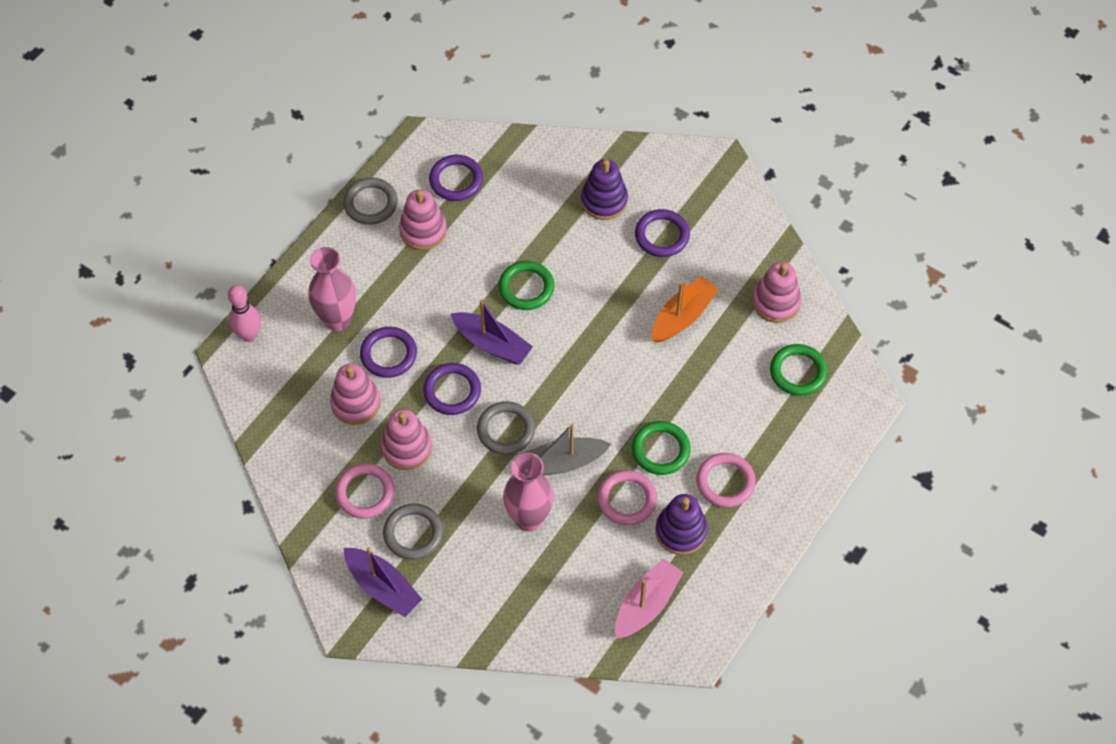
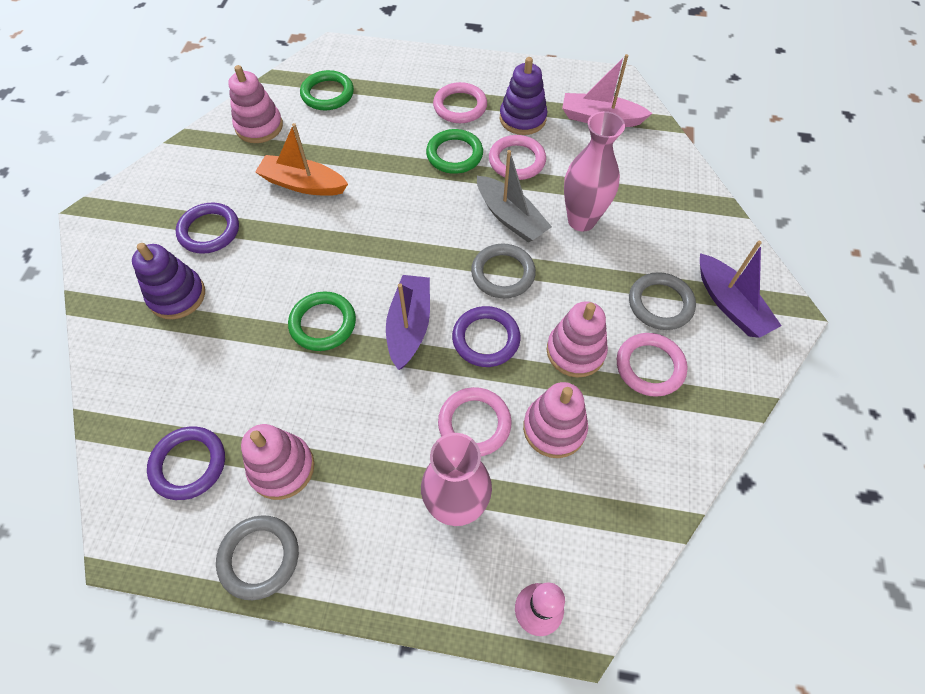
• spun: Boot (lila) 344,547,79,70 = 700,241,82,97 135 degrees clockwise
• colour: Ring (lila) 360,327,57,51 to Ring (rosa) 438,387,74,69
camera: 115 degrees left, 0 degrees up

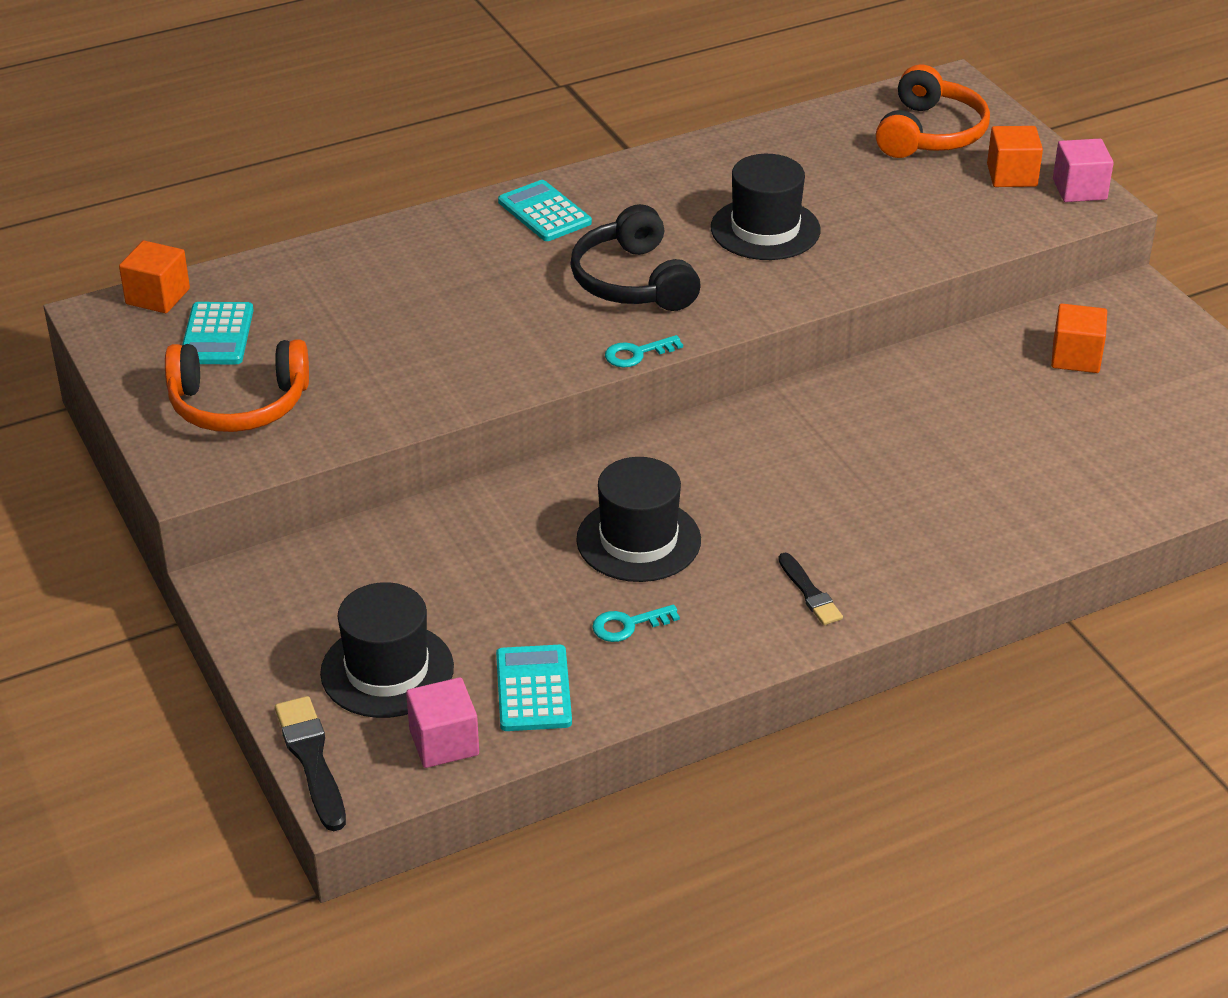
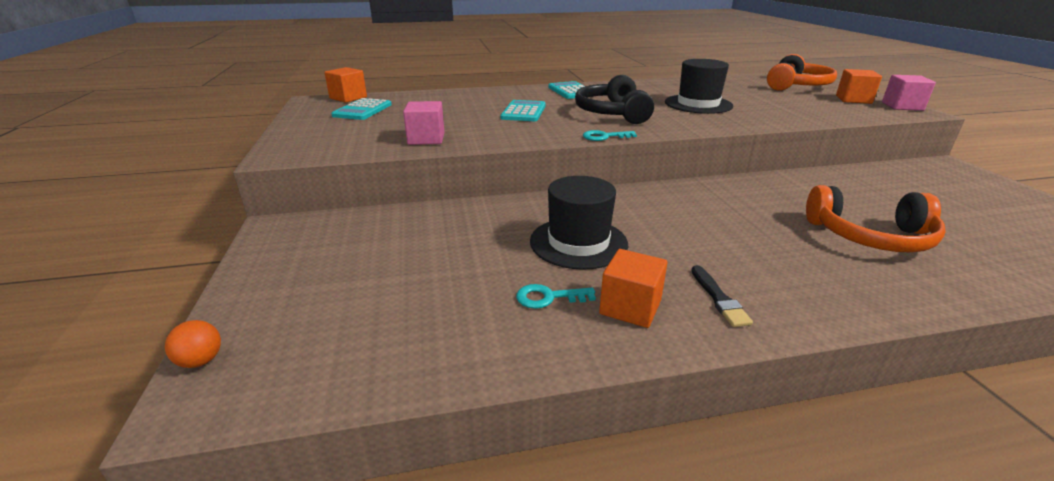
• relocated: Kopfhörer (orange) 165,339,144,93 to 806,185,140,68
• exchanged: Pinsel (schwarz) 275,696,71,135 to Ball (orange) 165,320,56,48
• missing: Hut (schwarz) 320,582,134,136
• relocated: Kubus (rosa) 406,677,73,91 to 403,101,41,44
• relocated: Taschenrechner (türkis) 496,645,76,86 to 500,100,46,21
• relocated: Kubus (orange) 1051,304,56,69 to 599,249,68,79
camera: 15 degrees right, 10 degrees down

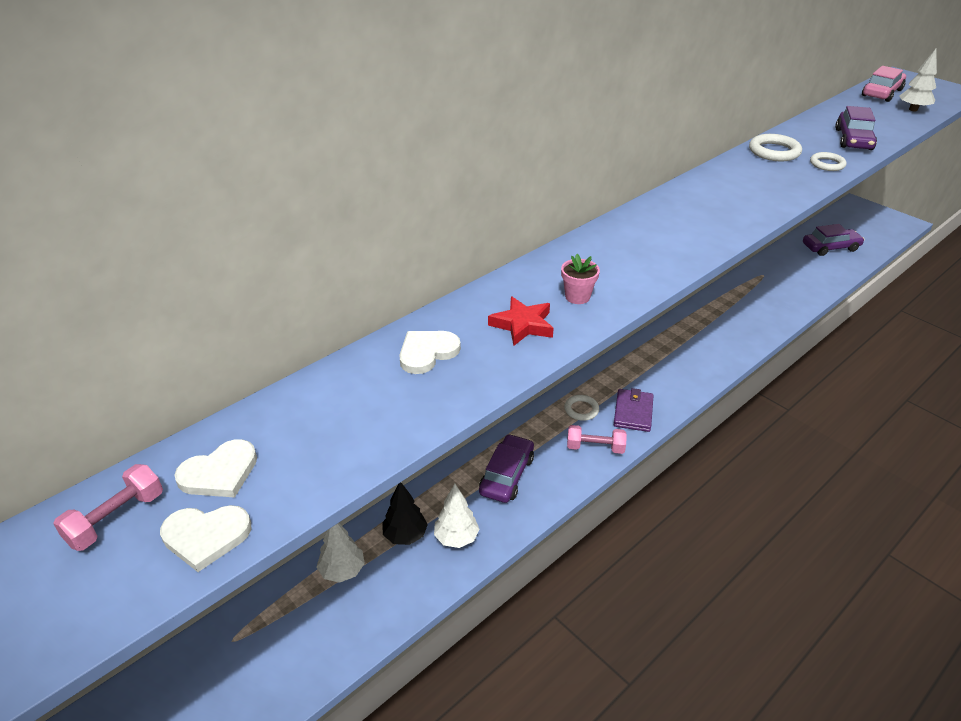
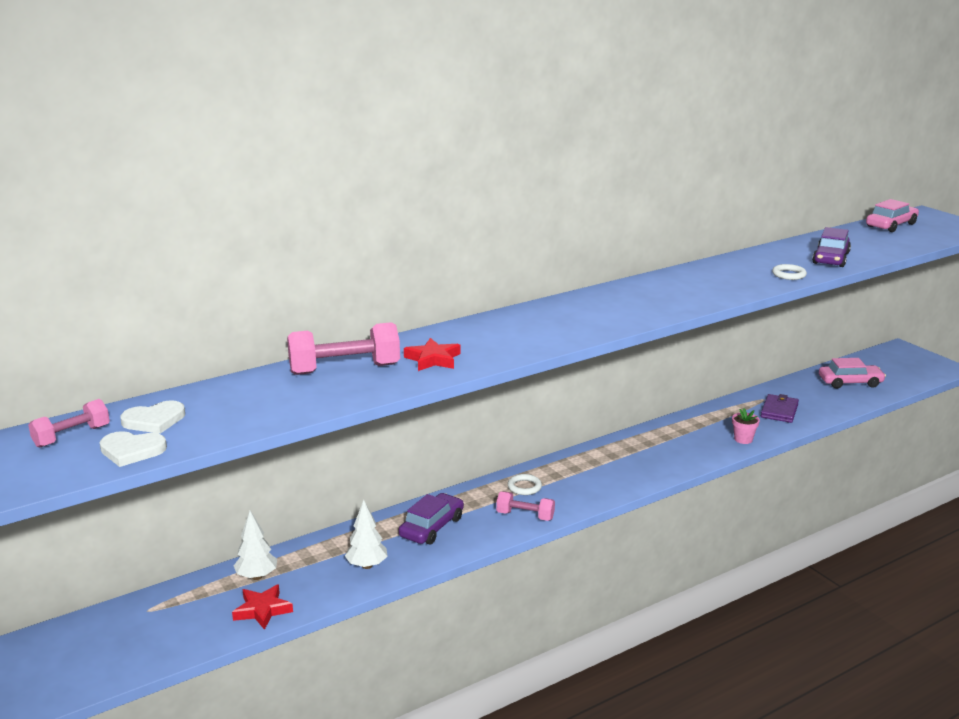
• missing: Baum (schwarz) 382,482,46,63
• exchanged: Herz (weiß) 399,331,62,43 to Hantel (rosa) 287,322,113,53
• relocated: Blumentopf (rosa) 561,254,39,50 to 732,408,28,36
• relocated: Geldbörse (lila) 614,388,40,44 to 761,394,38,29
• missing: Ring (weiß) 749,134,53,27
• colour: Auto (lila) 803,224,62,32 to Auto (rosa) 819,358,67,30
• missing: Baum (weiß) 900,49,37,62
• appeared: Stern (rot) 232,584,61,46
camera: 10 degrees right, 15 degrees down

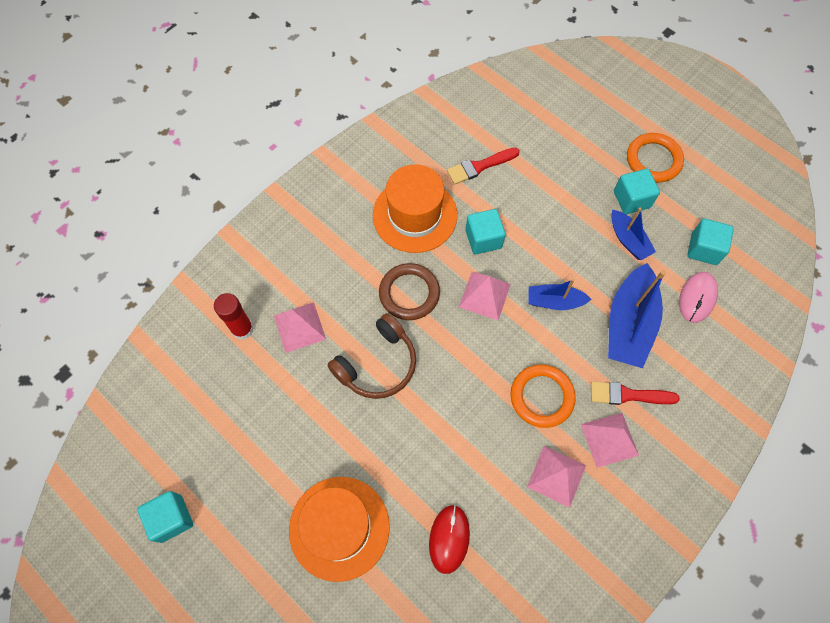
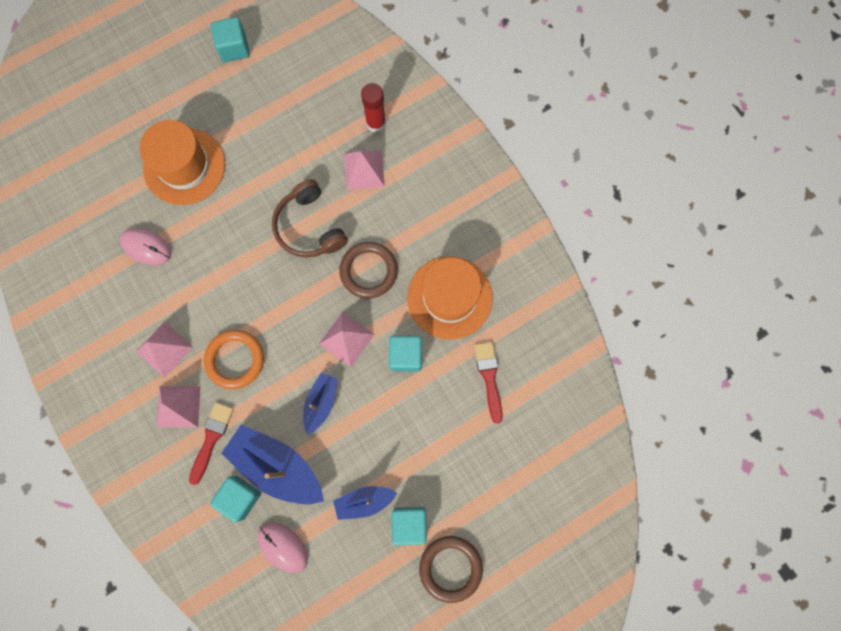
• colour: Computermaus (rot) 429,505,41,69 to Computermaus (rosa) 120,228,51,37
• colour: Ring (orange) 627,133,57,50 to Ring (braun) 419,536,64,67
• relocated: Kubus (türkis) 687,219,47,46 to 210,476,51,47
camera: 105 degrees right, 10 degrees up

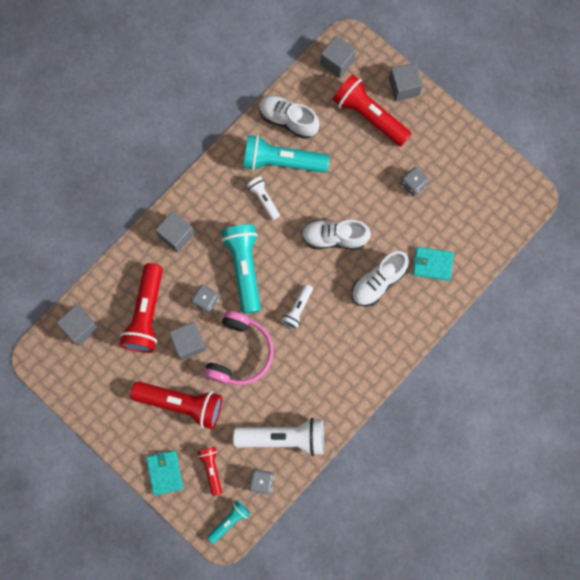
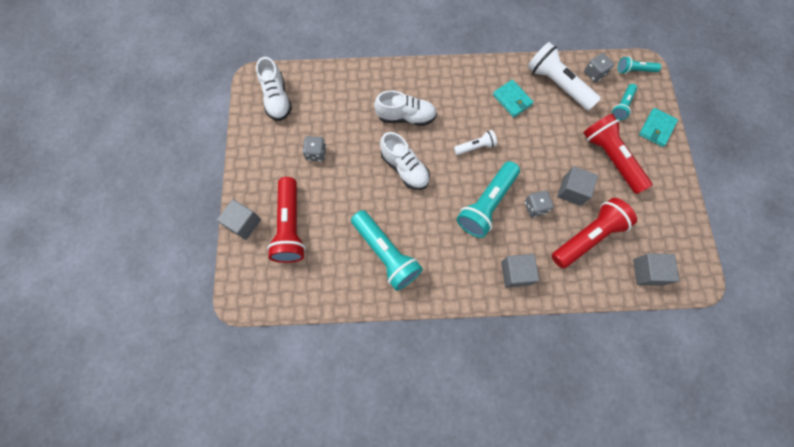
• colour: Taschenlampe (rot) 197,447,25,49 to Taschenlampe (türkis) 612,84,25,36
• missing: Kopfhörer (rosa) 204,311,70,74
• missing: Taschenlampe (weiß) 247,176,33,44
• relocated: Schuh (weiß) 259,95,61,44 to 256,57,36,64
• missing: Kubus (grau) 320,36,36,42
• relocated: Geldbörse (türkis) 413,247,41,34 to 493,80,41,37
camera: 135 degrees left, 5 degrees down

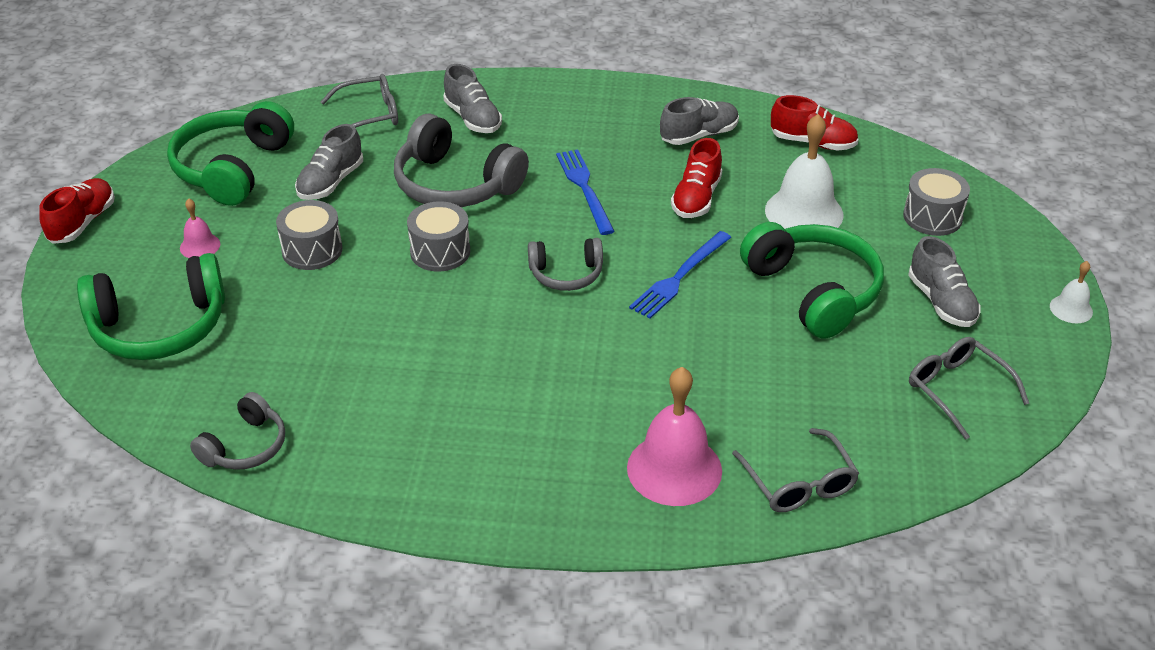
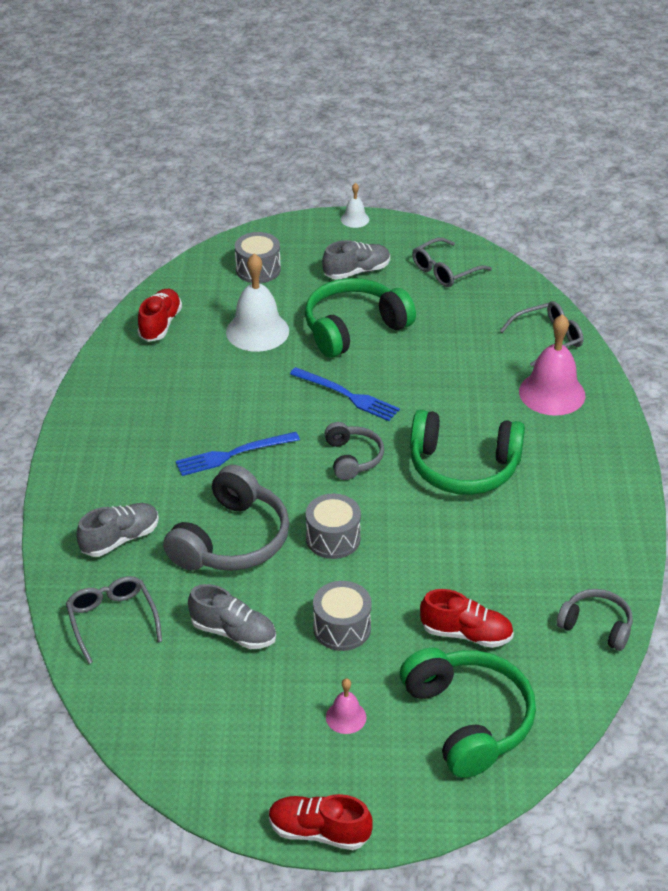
• relocated: Kopfhörer (grün) 167,101,127,105 to 410,410,115,85
• missing: Schuh (grau) 660,97,79,48
• relocated: Schuh (rot) 671,138,51,80 to 420,589,94,59
camera: 95 degrees left, 0 degrees up

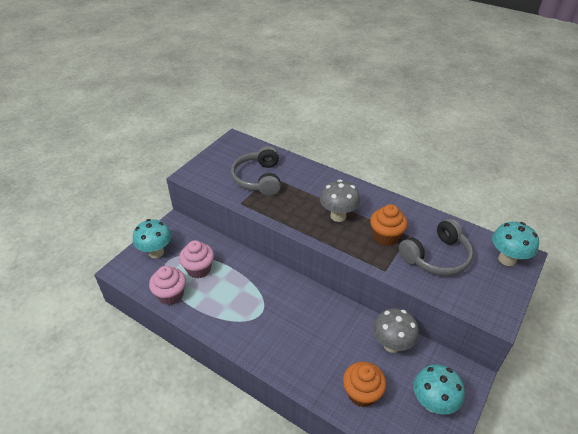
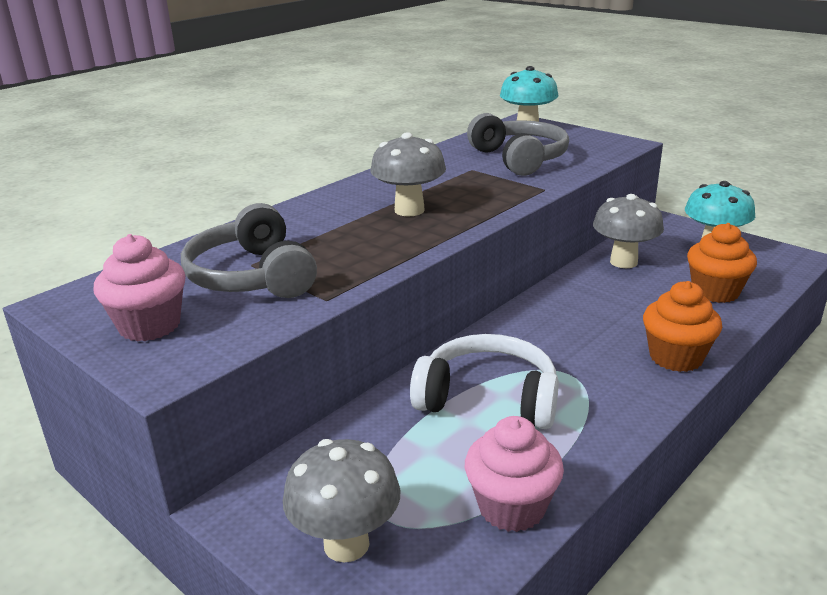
• colour: Pilz (türkis) 133,219,39,39 to Pilz (grau) 283,439,118,124
• relocated: Muffin (rosa) 179,240,35,38 to 94,234,92,108
• spun: Kopfhörer (grau) 231,146,50,50 = 181,203,136,95 60 degrees clockwise
• relocated: Muffin (orange) 370,204,38,42 to 643,281,79,91
• appeared: Kopfhörer (weiß) 410,334,149,95
camera: 80 degrees left, 15 degrees down

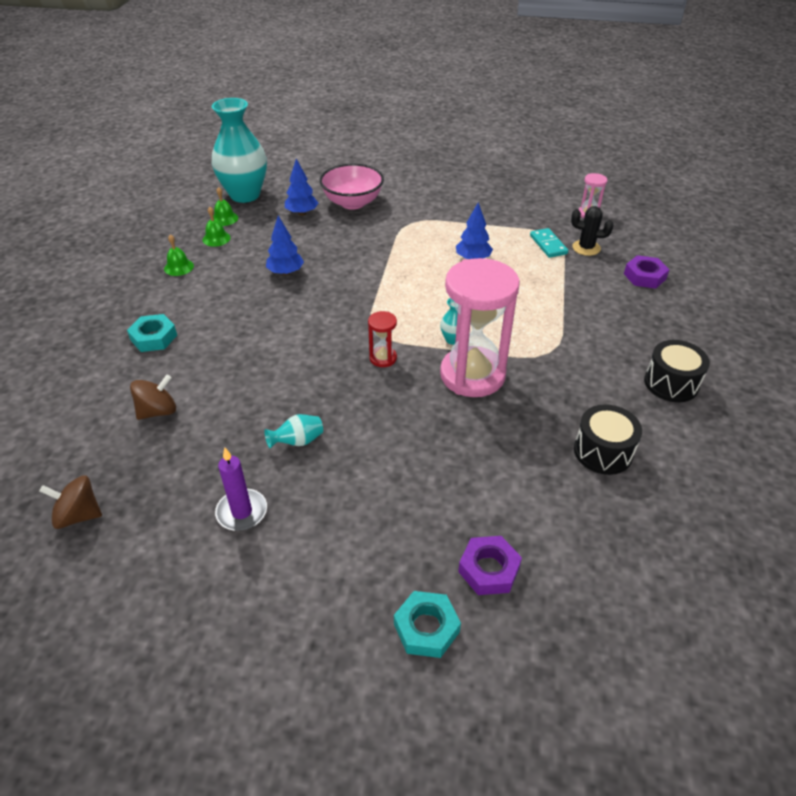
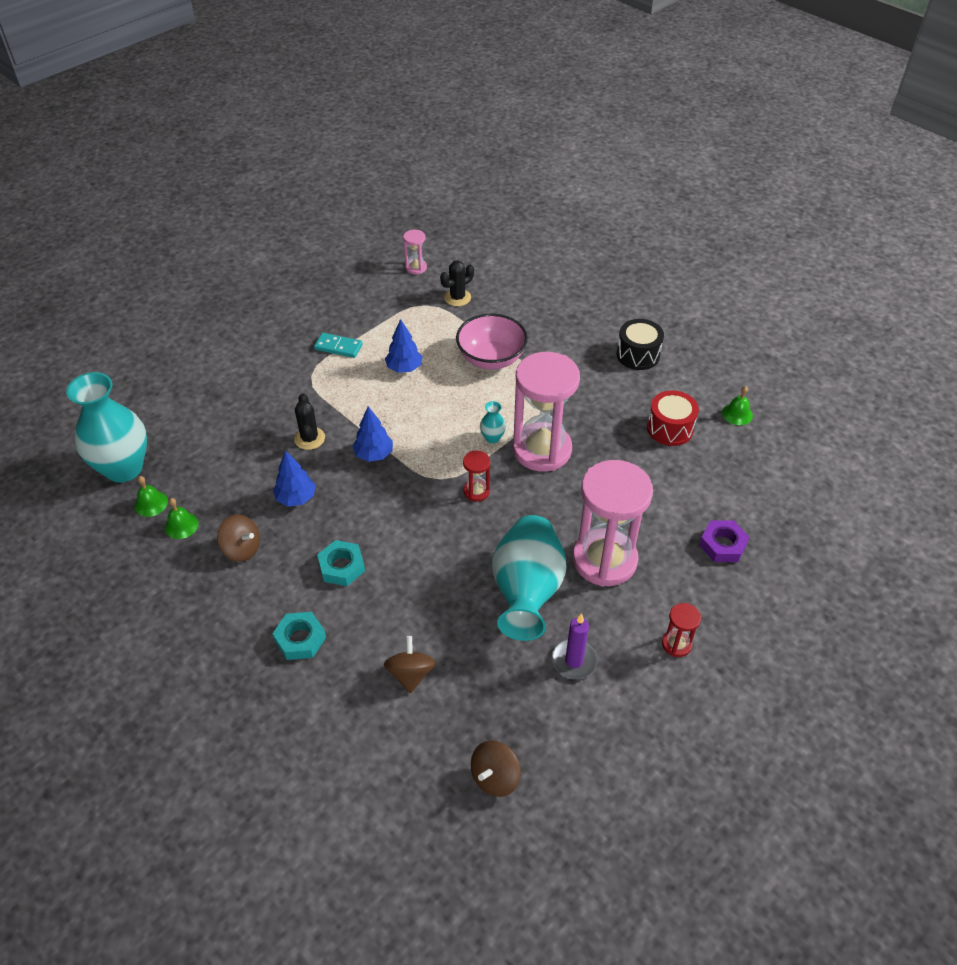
• relocated: Glocke (grün) 164,234,30,42 to 722,386,31,39
• size: Vase (türkis) 264,414,59,35 = 492,515,75,126 x2.48
• relocated: Baum (blau) 285,159,33,56 to 352,406,41,56
• relocated: Schüssel (rosa) 320,163,64,47 to 456,314,72,56
• relocated: Sechskantmutter (türkis) 394,591,67,67 to 317,540,48,46
• relocated: Dominostein (türkis) 530,228,38,30 to 314,333,49,25
• colour: Trommel (schwarz) 574,404,68,71 to Trommel (rot) 647,390,52,56
• missing: Sechskantmutter (lila) 624,255,46,34
• appeared: Kreisel (braun) 217,515,43,47
• appeared: Kaktus (schwarz) 294,393,31,57
• appeared: Sanduhr (rosa) 573,460,80,127
• appeared: Sanduhr (rot) 662,603,39,54
camera: 55 degrees left, 5 degrees up

